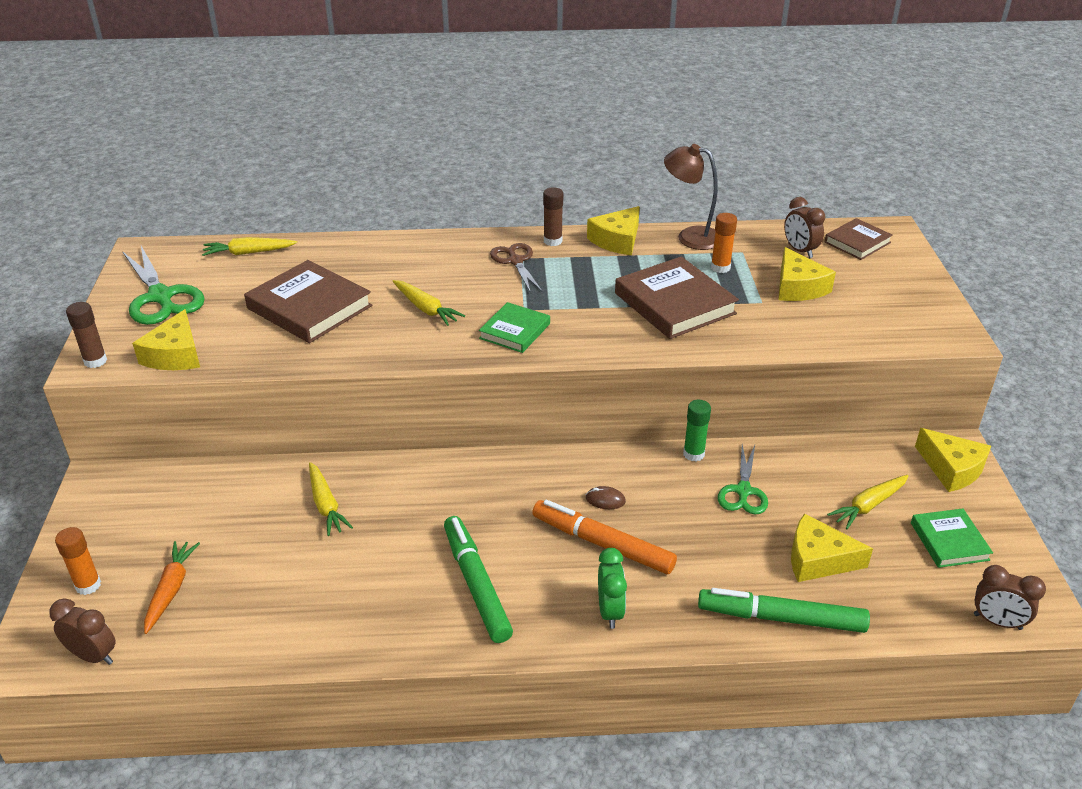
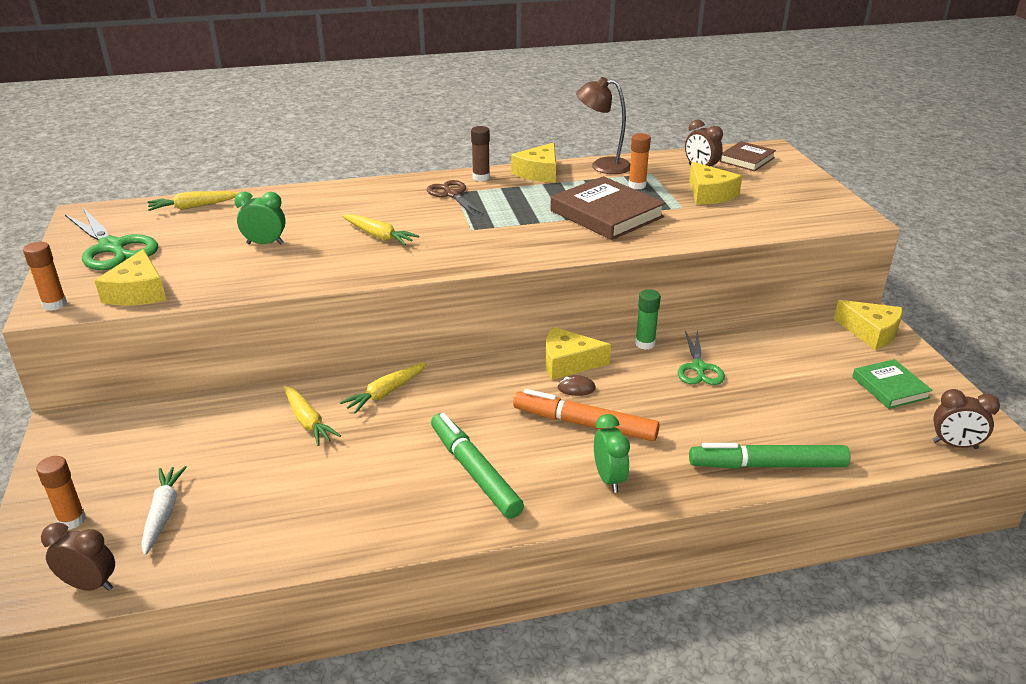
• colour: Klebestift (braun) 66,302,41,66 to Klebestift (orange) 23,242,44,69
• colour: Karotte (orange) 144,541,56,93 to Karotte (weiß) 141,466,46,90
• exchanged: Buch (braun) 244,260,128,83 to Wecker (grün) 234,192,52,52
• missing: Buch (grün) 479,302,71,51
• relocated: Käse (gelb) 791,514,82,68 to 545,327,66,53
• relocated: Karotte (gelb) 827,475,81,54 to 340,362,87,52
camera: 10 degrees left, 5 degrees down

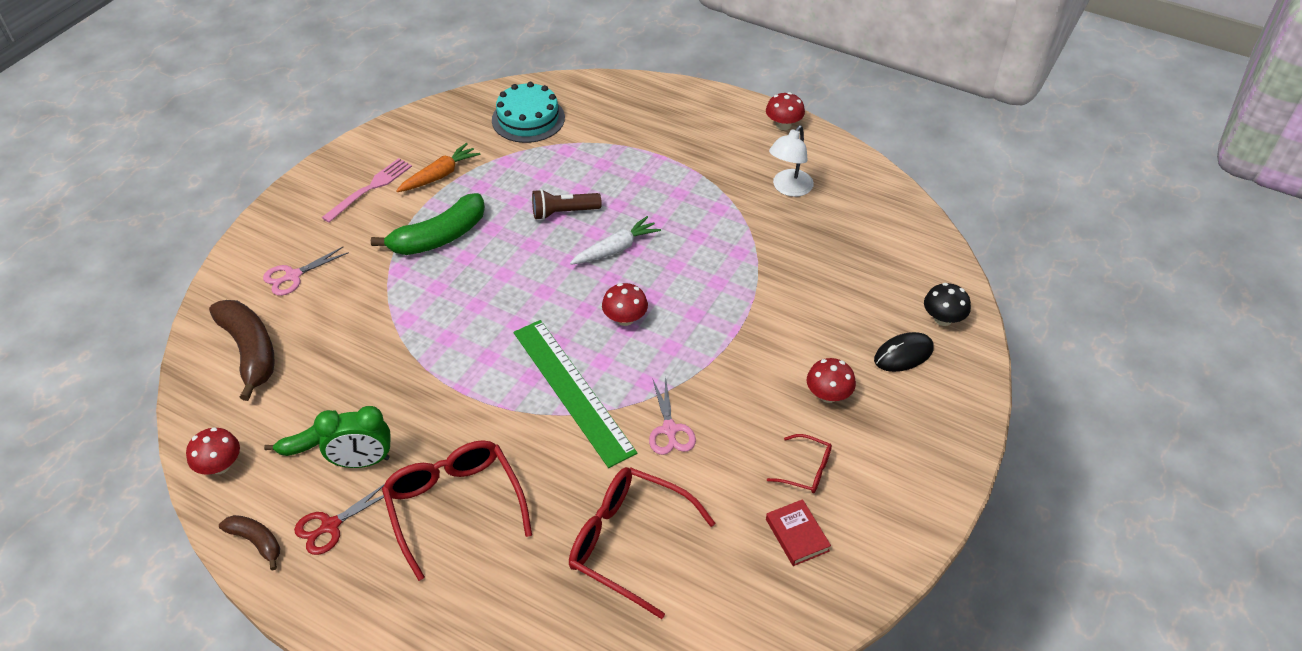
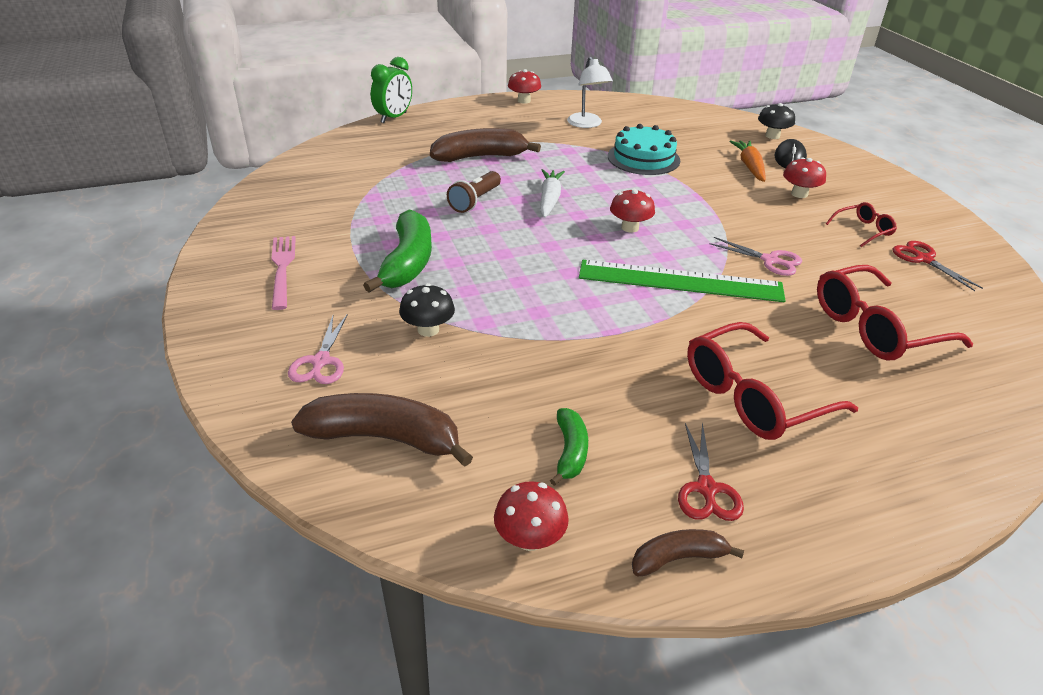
• relocated: Wecker (grün) 314,406,76,62 to 371,57,41,66
• spun: Brille (rot) 382,440,150,141 = 687,322,171,118 45 degrees counterclockwise
• relocated: Karotte (orange) 396,143,84,49 to 729,140,37,42
• relocated: Kuchen (türkis) 492,82,73,61 to 608,124,72,51
• exchanged: Buch (rot) 766,499,65,67 to Schere (rot) 893,241,90,50
• appeared: Pilz (schwarz) 399,283,56,54
• appeared: Banane (braun) 430,128,111,34
camera: 50 degrees left, 10 degrees down

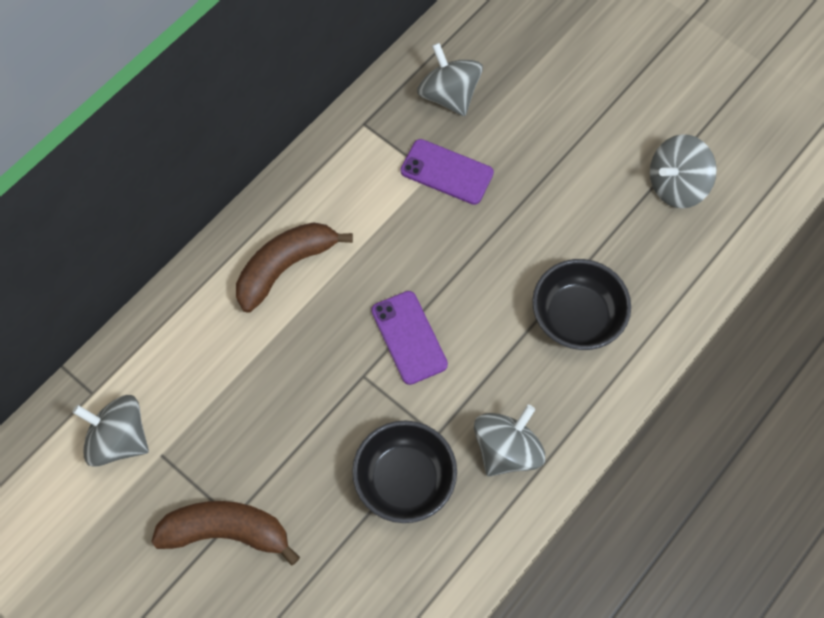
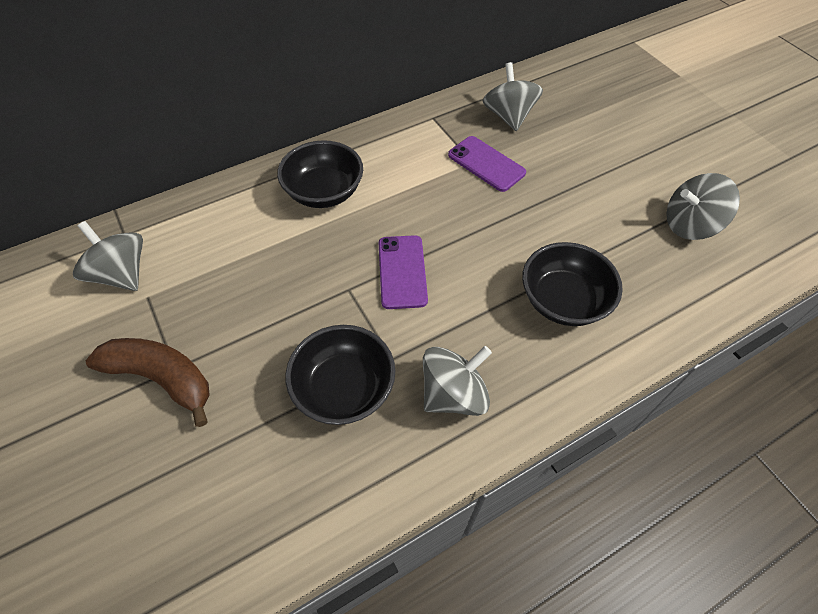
• exchanged: Banane (braun) 236,222,117,90 to Schüssel (schwarz) 277,140,86,68
camera: 20 degrees right, 10 degrees down

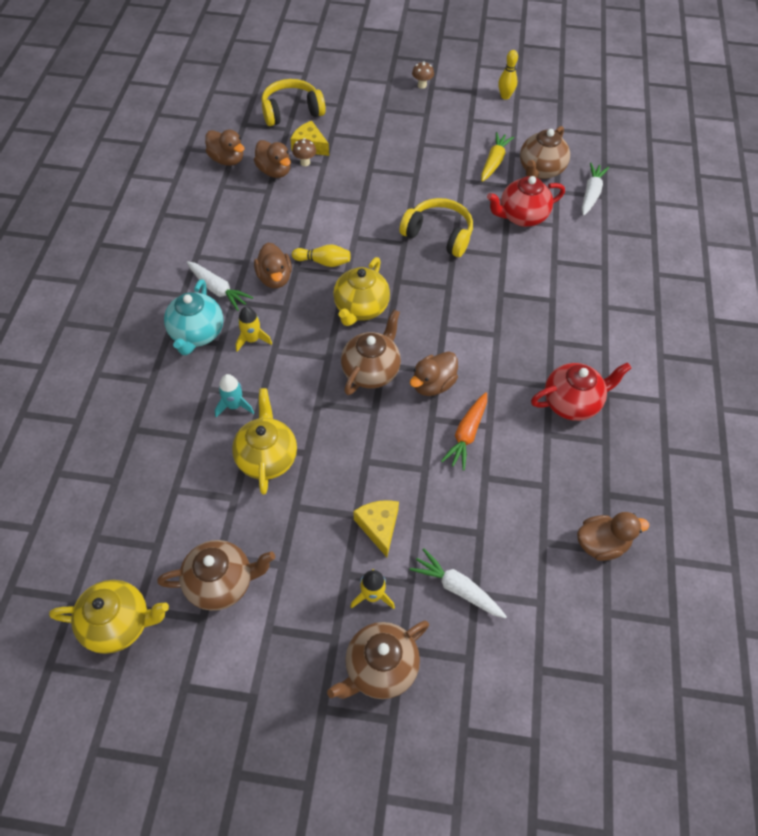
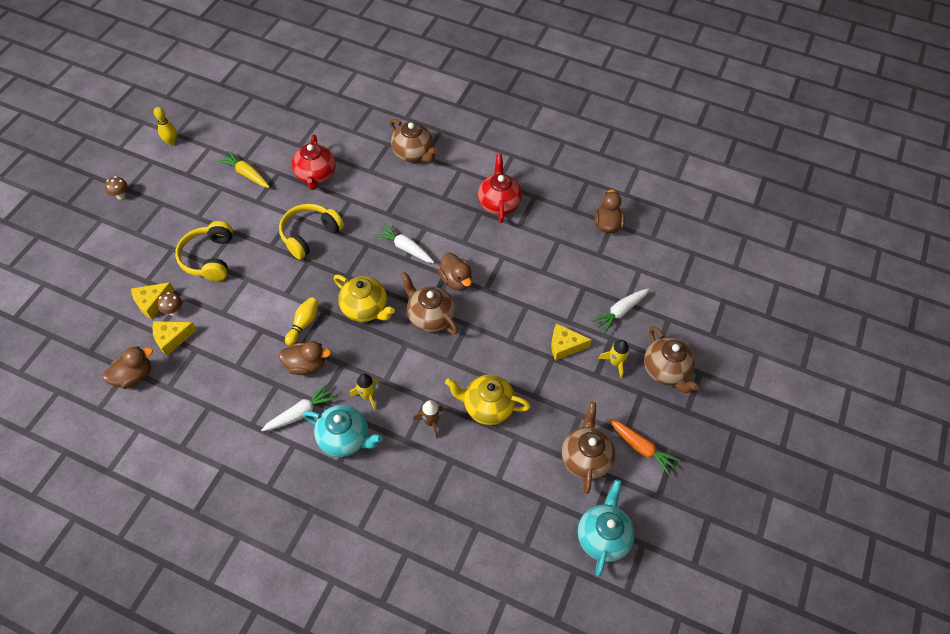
• colour: Teekanne (gelb) 49,580,120,74 to Teekanne (türkis) 578,479,57,98
• colour: Rakete (türkis) 215,374,39,43 to Rakete (braun) 413,400,31,39
• exchanged: Ente (braun) 254,140,37,38 to Käse (gelb) 152,321,45,35
• relocated: Kopfhörer (gelb) 261,79,65,47 to 175,221,58,60
• relocated: Karotte (orange) 441,392,46,79 to 609,419,72,56
• relocated: Teekanne (braun) 520,126,50,53 to 390,119,48,43
• relocated: Karotte (weiß) 582,162,27,54 to 374,223,60,40
camera: 75 degrees left, 0 degrees up

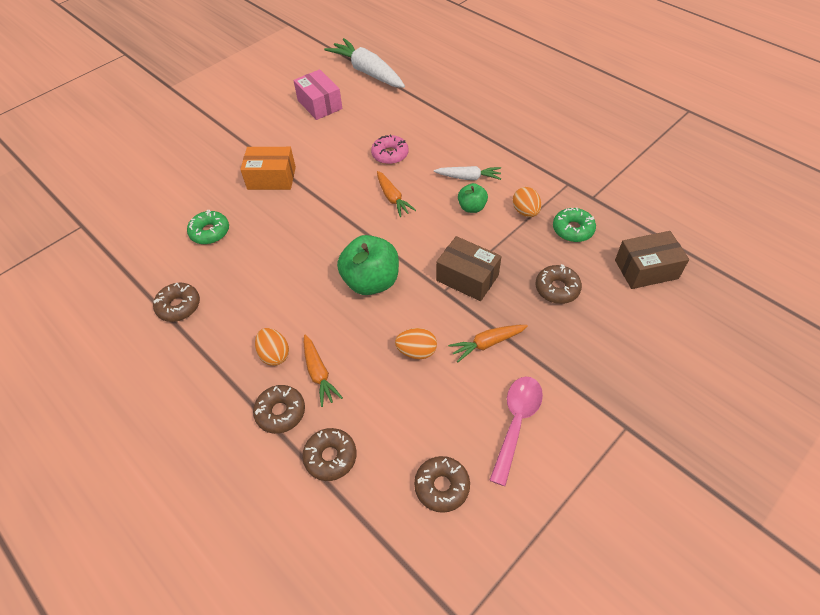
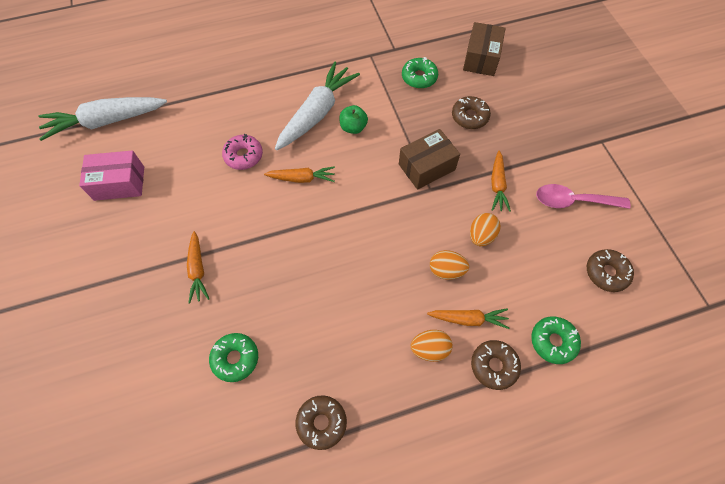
• exchanged: Schachtel (orange) 240,147,56,43 to Karotte (orange) 187,231,22,73
• colour: Donut (braun) 302,428,55,53 to Donut (grün) 531,316,50,48
• missing: Apfel (grün) 337,235,62,60
• size: Karotte (weiß) 434,166,67,14 = 275,61,85,89 x1.85
• spun: Löffel (rosa) 489,376,54,110 = 536,184,94,25 45 degrees counterclockwise
• relocated: Ei (orange) 513,187,28,30 to 430,250,39,30
camera: 65 degrees left, 10 degrees up

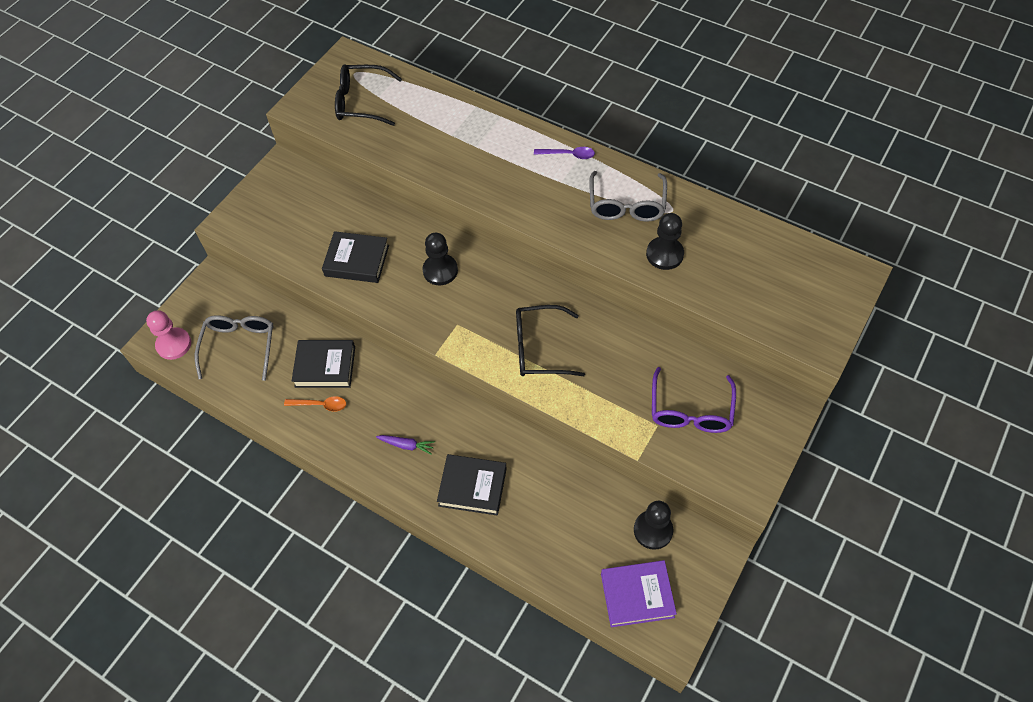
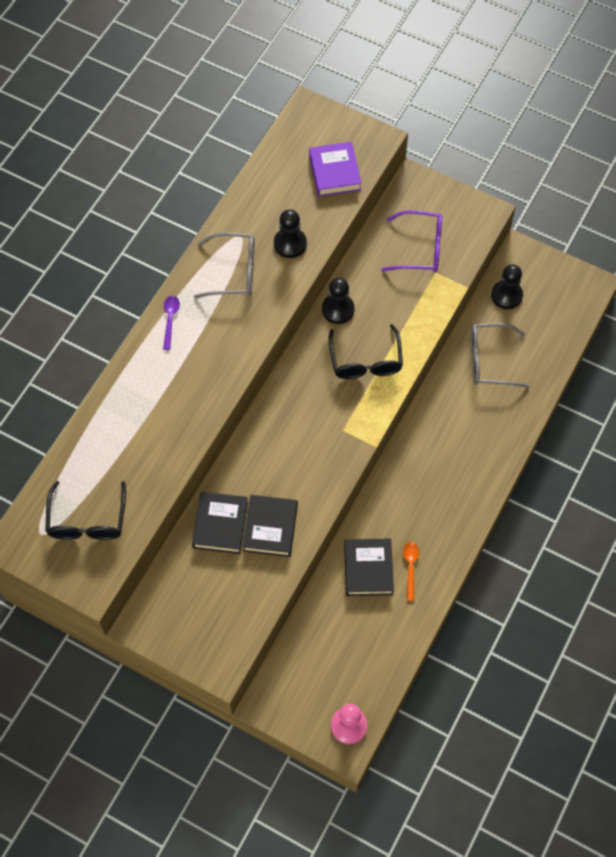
• relocated: Brille (grau) 195,315,78,66 to 471,323,59,65
• missing: Karotte (lila) 376,435,59,20
• relocated: Bauer (schwarz) 422,233,36,52 to 322,278,33,46
• relocated: Buch (schwarz) 437,454,70,62 to 192,492,56,62
• relocated: Buch (lila) 601,560,76,67 to 309,142,53,55
camera: 95 degrees left, 5 degrees up

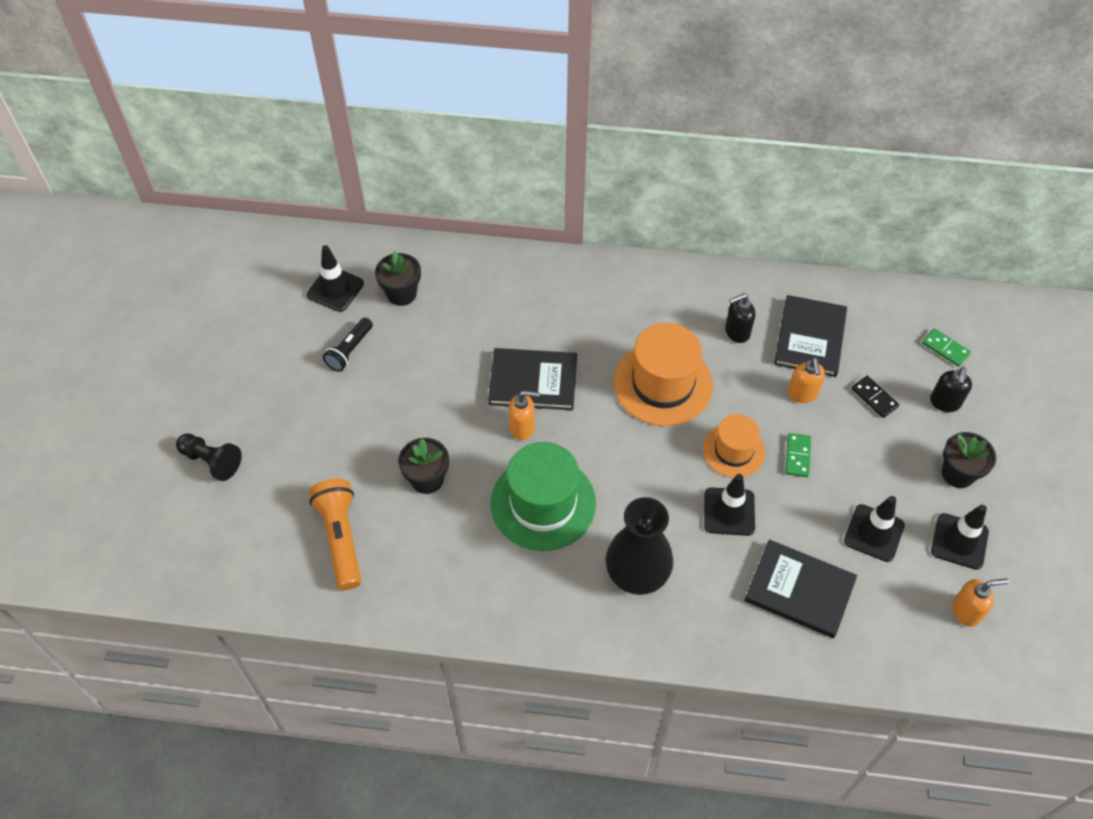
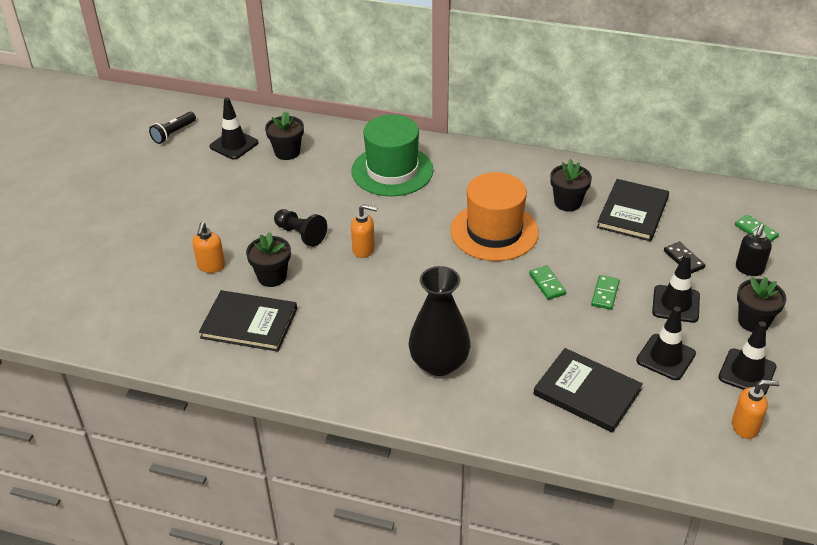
• relocated: Bauer (schwarz) 176,433,66,48 to 274,209,53,38
• missing: Taschenlampe (orange) 309,478,52,112
• relocated: Taschenlampe (schwarz) 323,318,50,54 to 149,112,47,32
• relocated: Buch (schwarz) 488,348,89,62 to 199,290,98,62
• relocated: Hut (grün) 491,442,105,109 to 351,115,82,81
• exchanged: Hut (orange) 703,414,62,64 to Dominostein (grün) 529,266,37,34
• relocated: Leitkegel (schwarz) 704,474,51,62 to 652,254,48,69
• exchanged: Seifenspender (schwarz) 725,293,30,50 to Blumentopf (schwarz) 550,159,42,52
• relocated: Seifenspender (orange) 788,357,37,46 to 192,222,33,51
camera: 10 degrees right, 15 degrees down

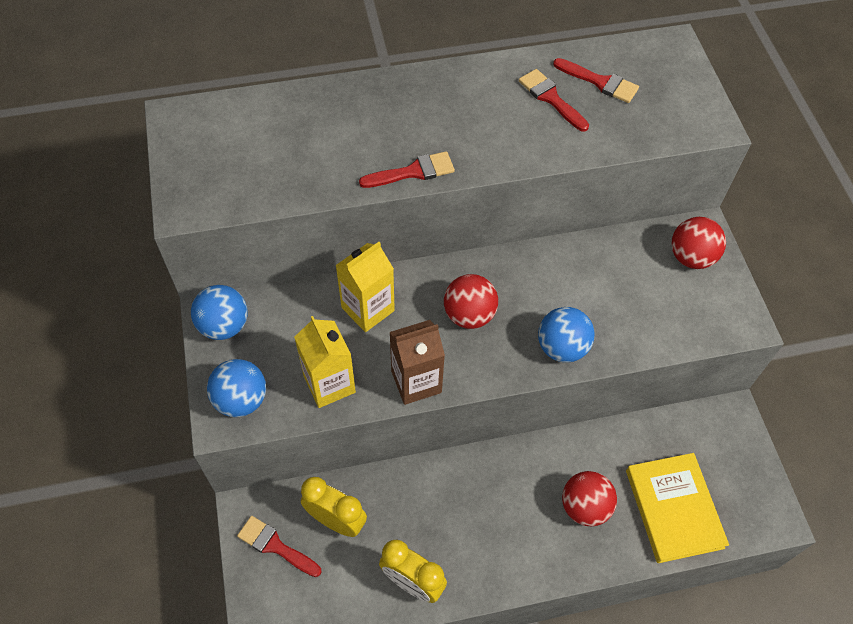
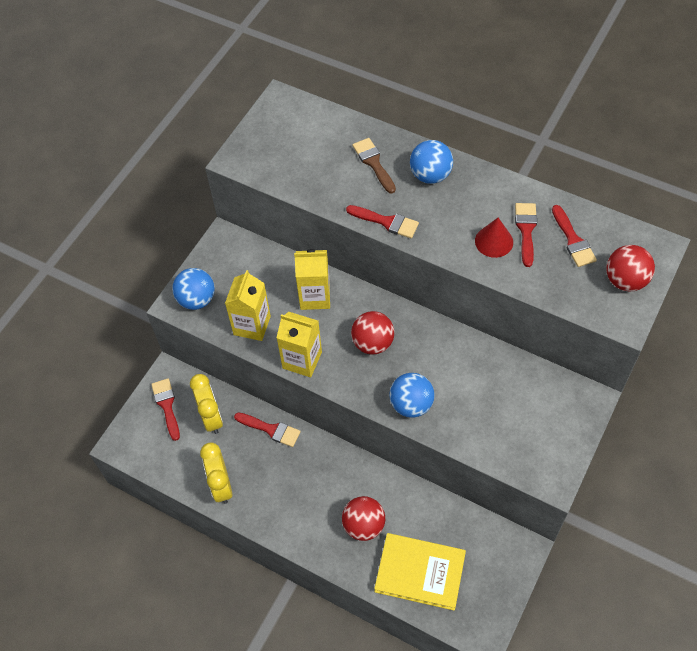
• relocated: Ball (blau) 191,285,57,55 to 410,140,43,44
• colour: Getränkekarton (braun) 390,320,55,85 to Getränkekarton (gelb) 277,312,45,65
• spun: Buch (gelb) 626,453,103,110 = 374,533,92,78 75 degrees clockwise
• relocated: Ball (rot) 672,217,54,52 to 606,245,49,46
• appeared: Pinsel (rot) 234,412,67,35
• appeared: Pinsel (braun) 353,138,43,56
• appeared: Kegel (rot) 475,218,38,40
camera: 45 degrees right, 0 degrees up

